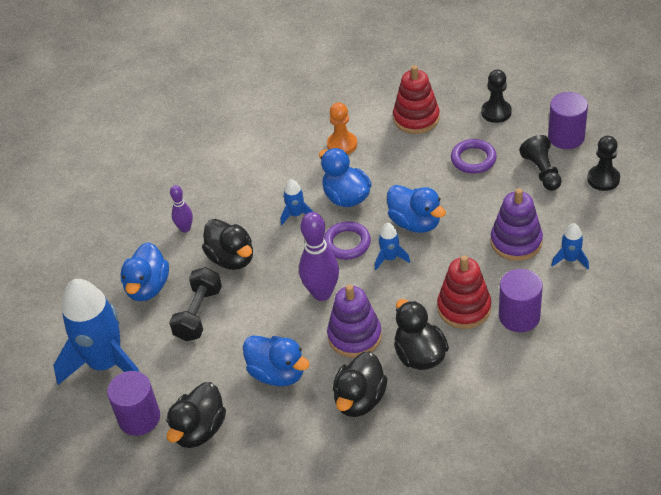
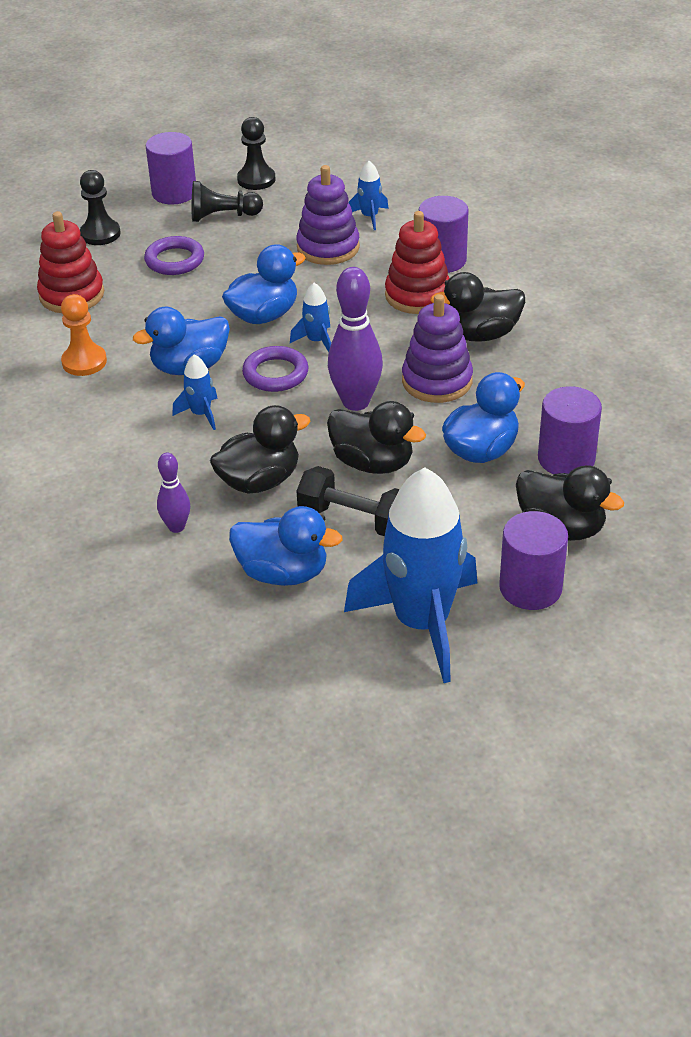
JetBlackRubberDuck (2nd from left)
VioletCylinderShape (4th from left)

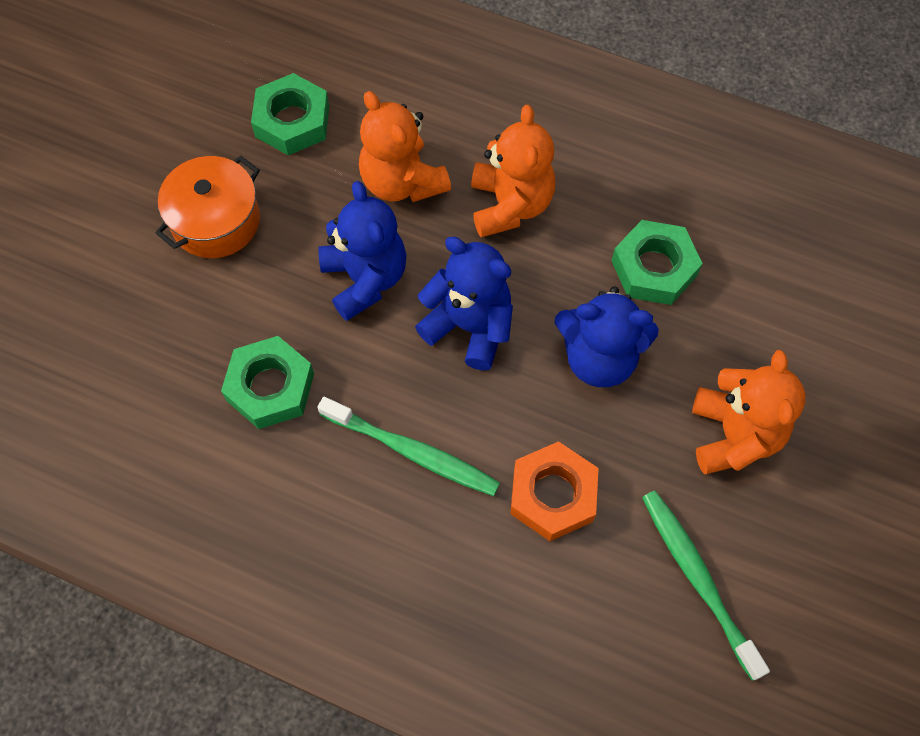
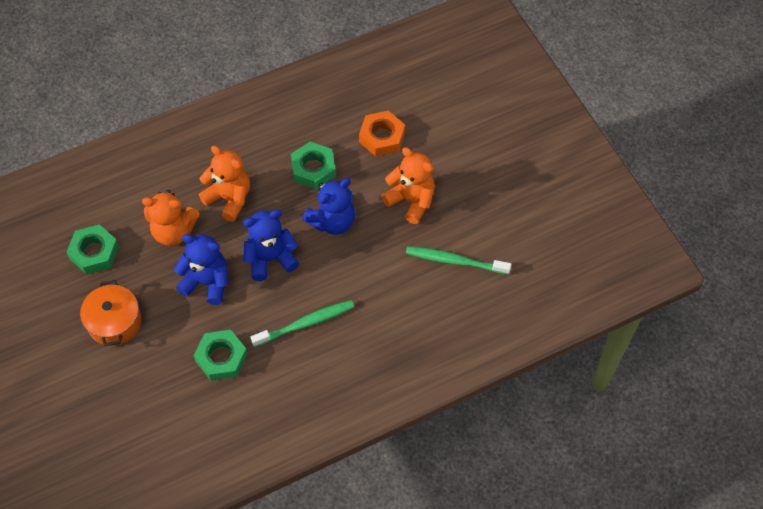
OrangeColouredNut

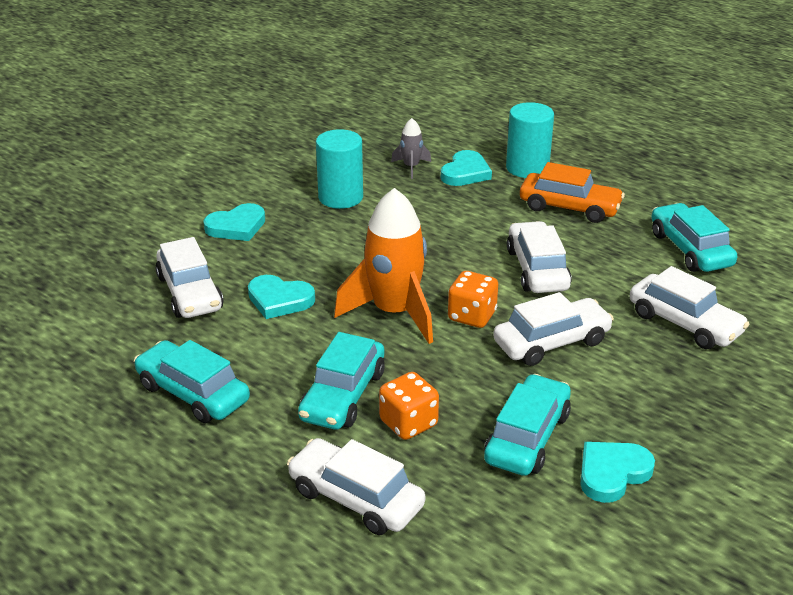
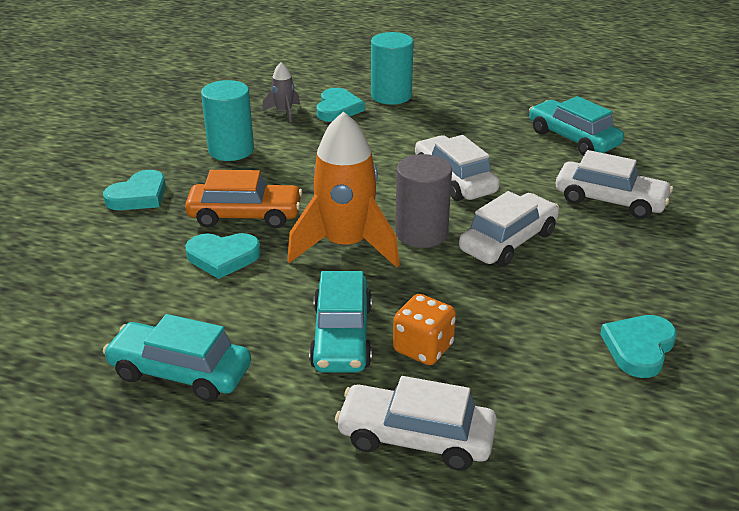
OrangeColouredToyCar
WhiteToyCar (1st from left in the first image)
AshGreyCylinderShape
AquaToyCar (3rd from left in the first image)

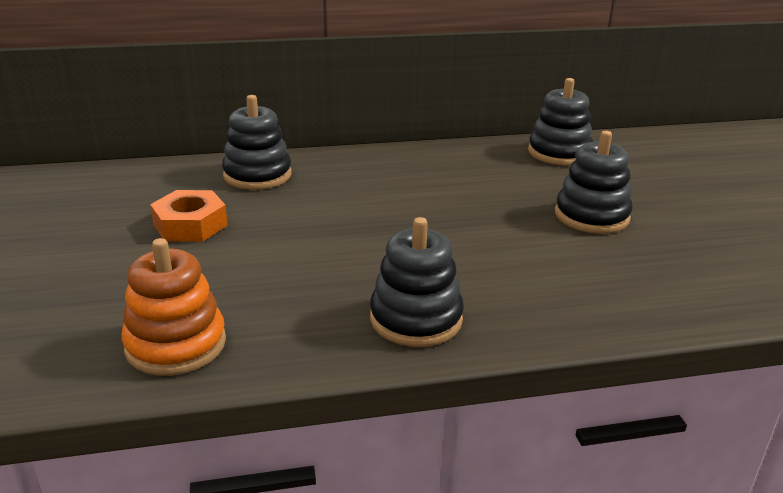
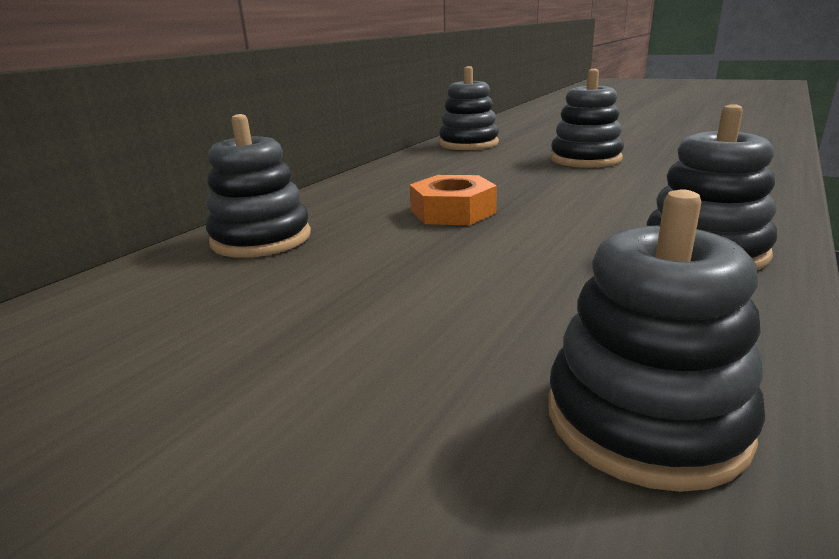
OrangeColouredNut
JetBlackStackingRings (4th from left)

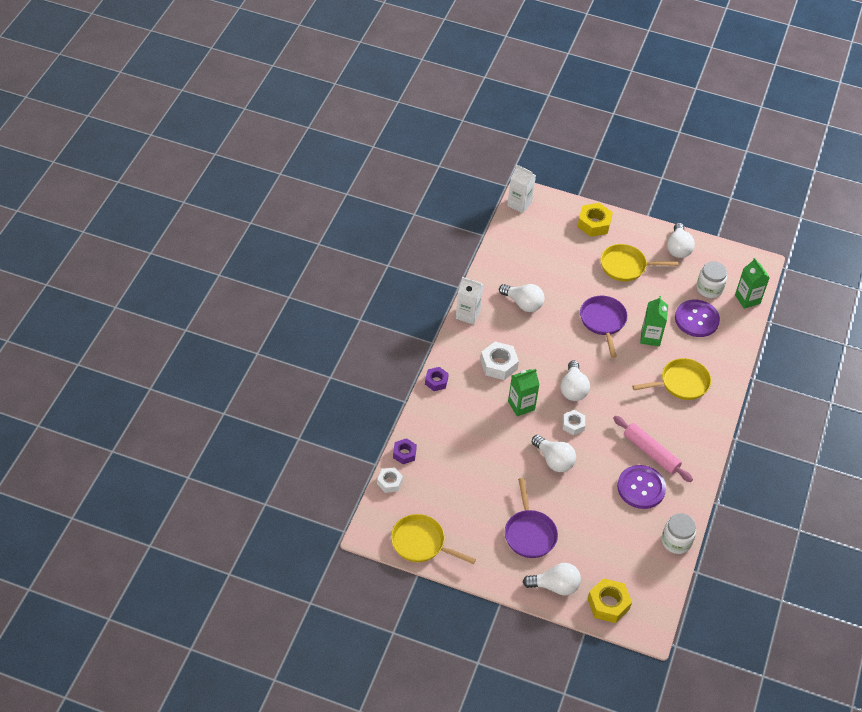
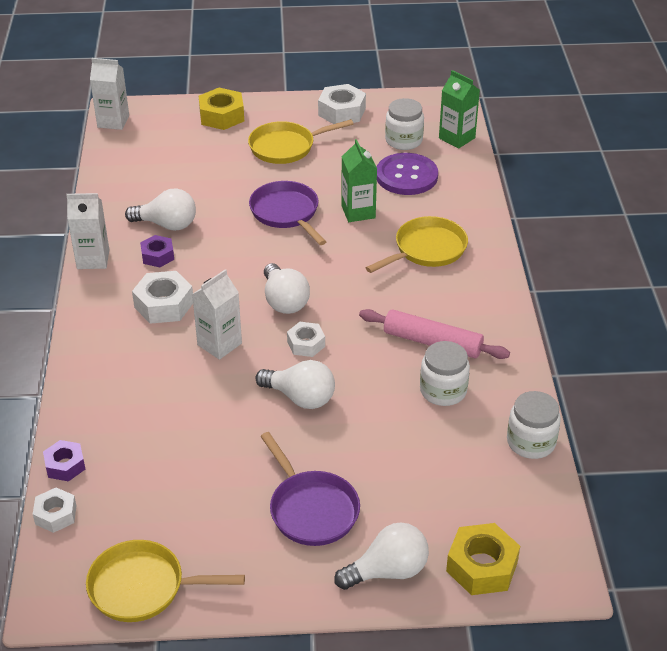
WhiteNut (4th from left)
VioletNut (2nd from left)
WhiteJuiceCarton (3rd from left)
WhiteJar (2nd from left)

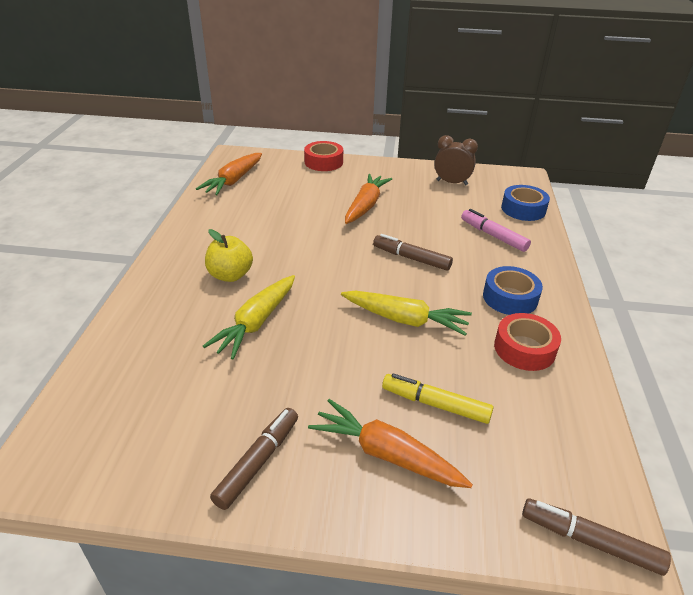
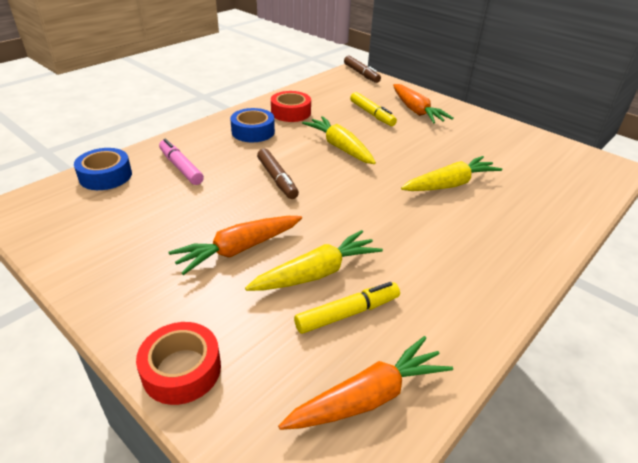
DarkBrownAlarmClock
PinkMarkerPen
GoldenApple
DarkBrownMarkerPen (1st from left in the first image)
GoldenRootVegetable (1st from left)
GoldenMarkerPen (1st from left)

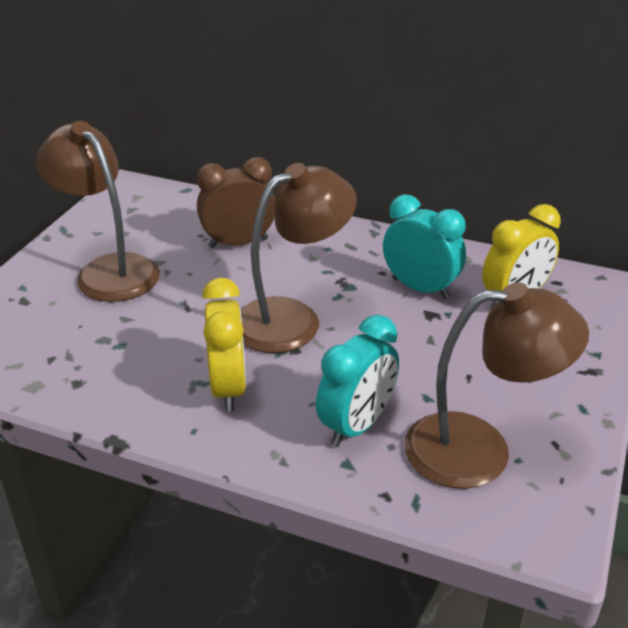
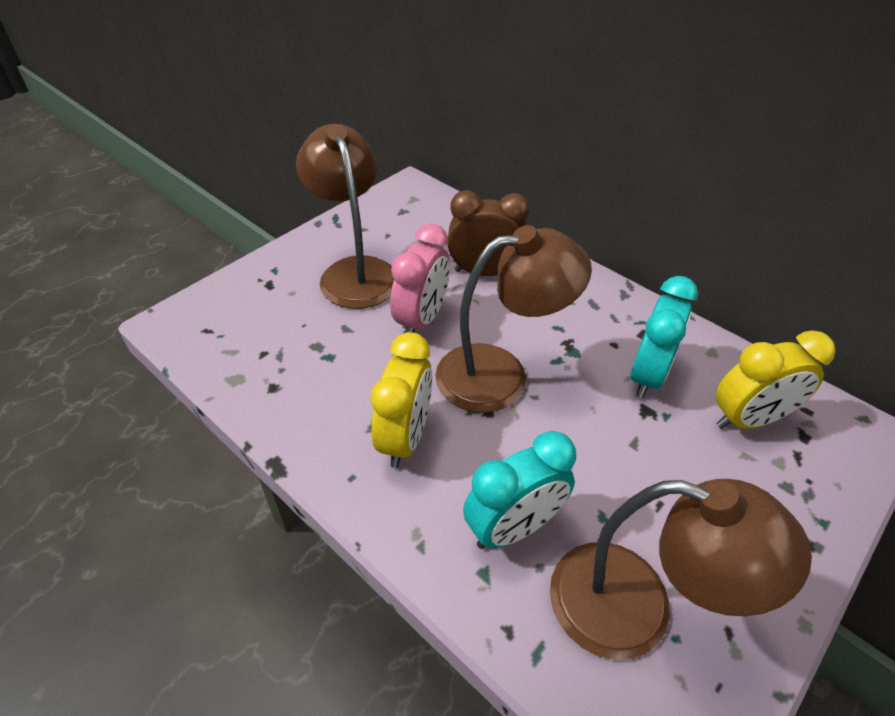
AquaAlarmClock (2nd from left)
PinkAlarmClock

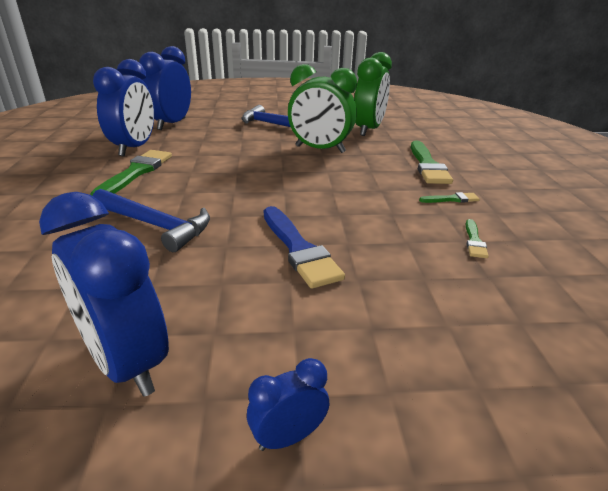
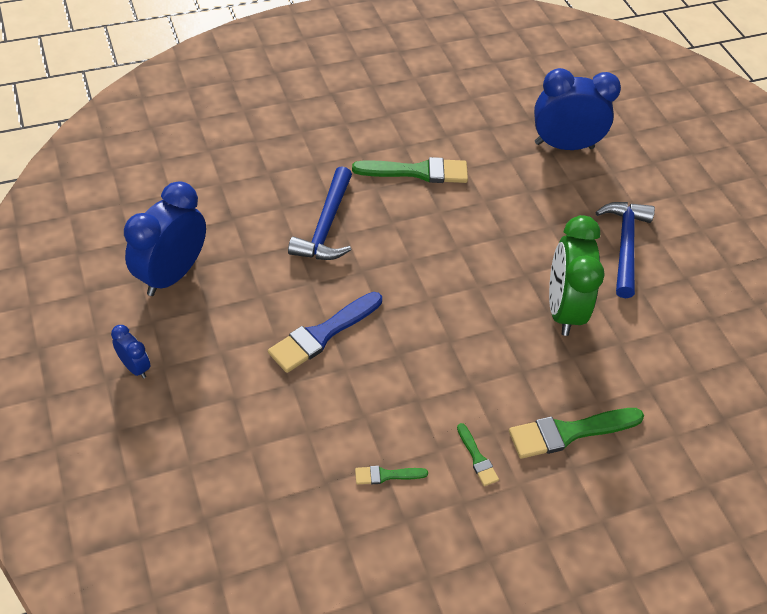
GreenAlarmClock (2nd from left in the first image)
RoyalBlueAlarmClock (2nd from left in the first image)

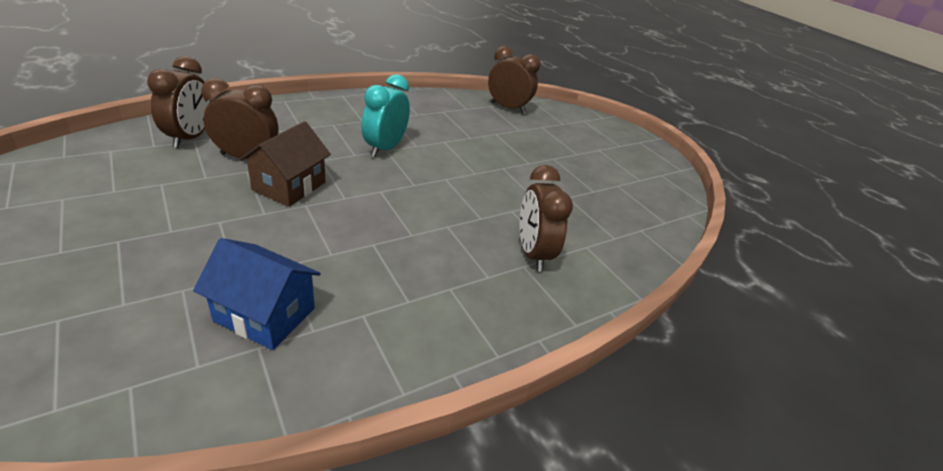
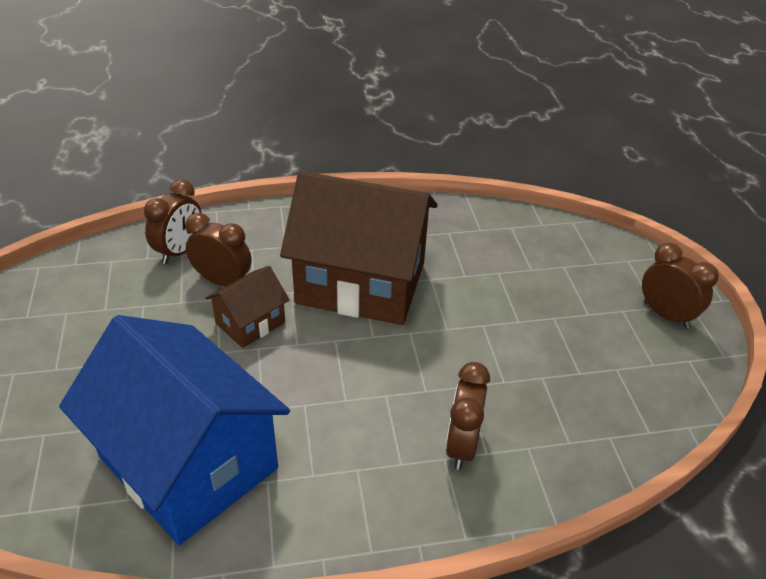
DarkBrownAlarmClock (4th from left)
DarkBrownHouse (2nd from left)
RoyalBlueHouse

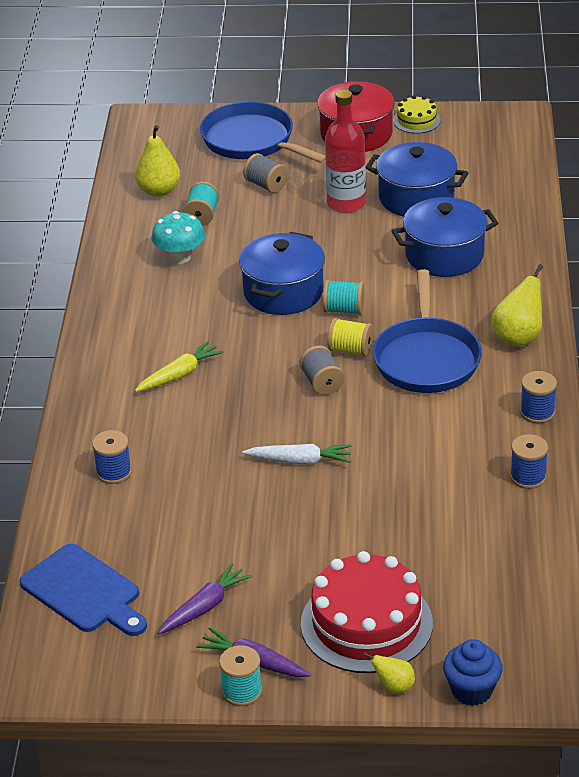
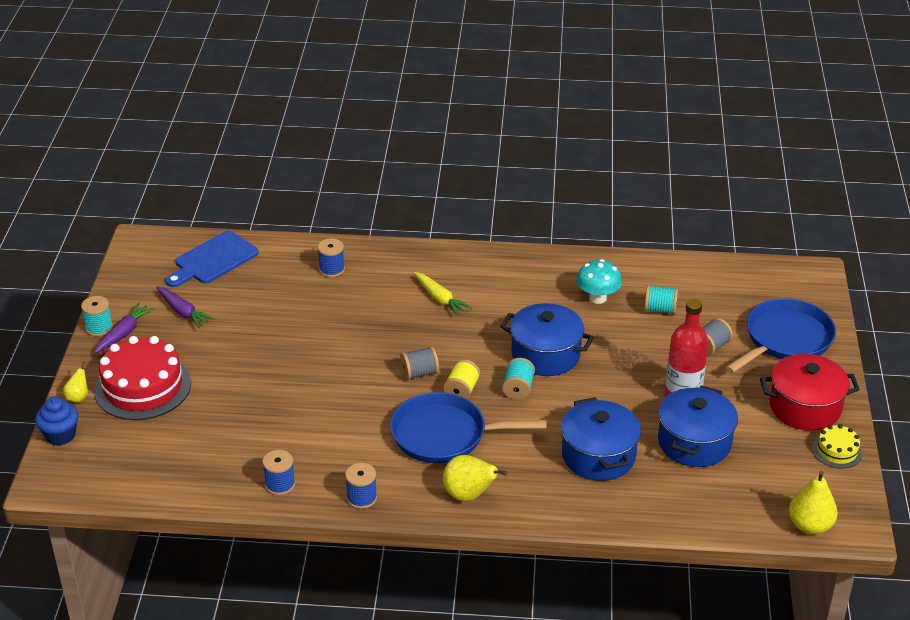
GoldenPearFruit (3rd from left)
WhiteRootVegetable

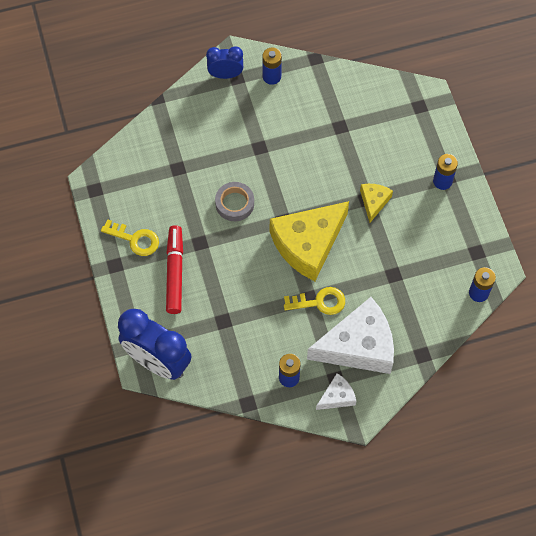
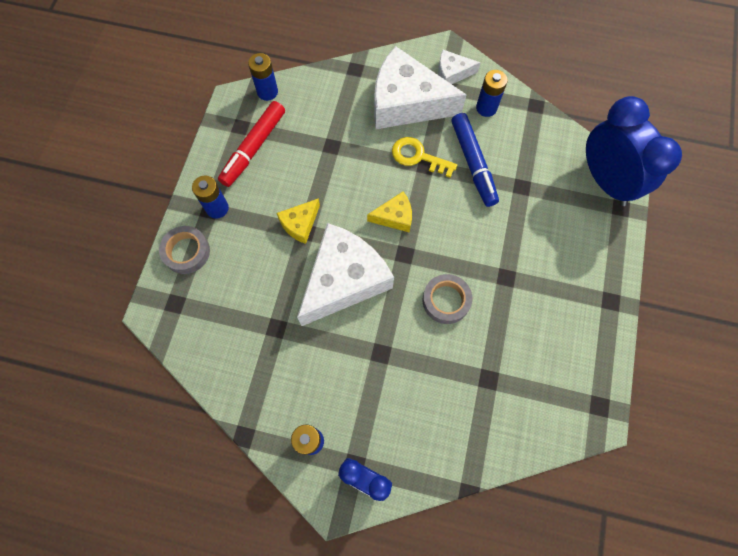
GoldenCheese (2nd from left)
GoldenDoorKey (1st from left in the first image)
CrimsonMarkerPen
RoyalBlueMarkerPen
WhiteCheese (1st from left)
AshGreyTape (1st from left)

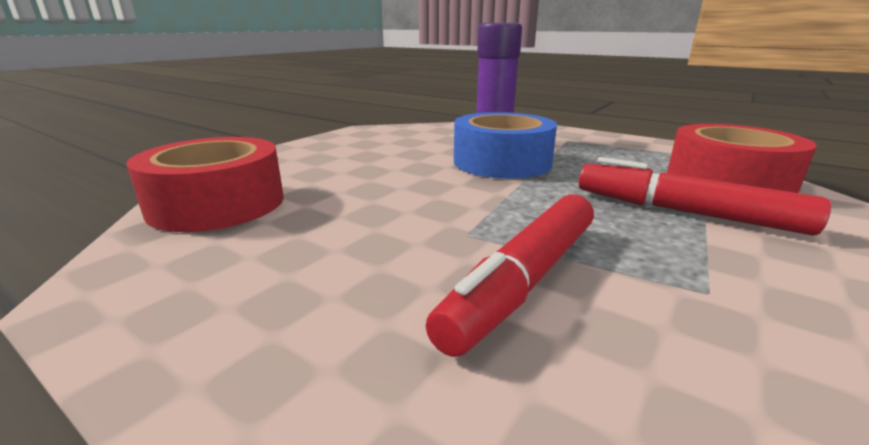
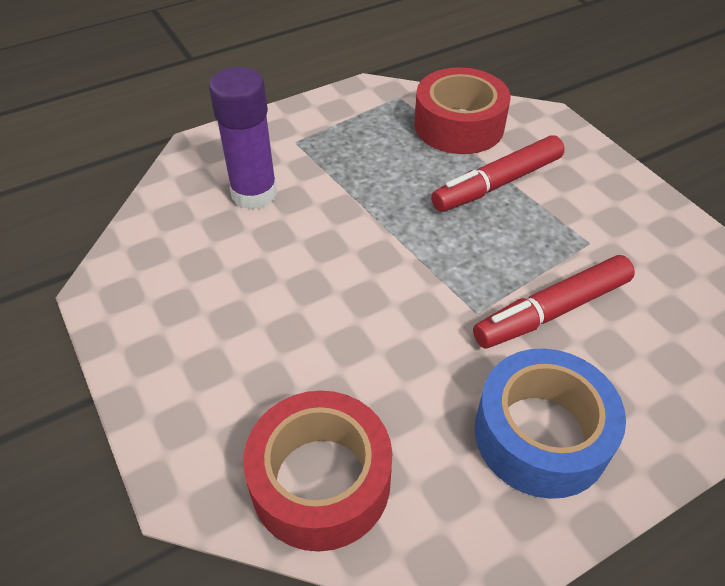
RoyalBlueTape
CrimsonMarkerPen (2nd from left)

